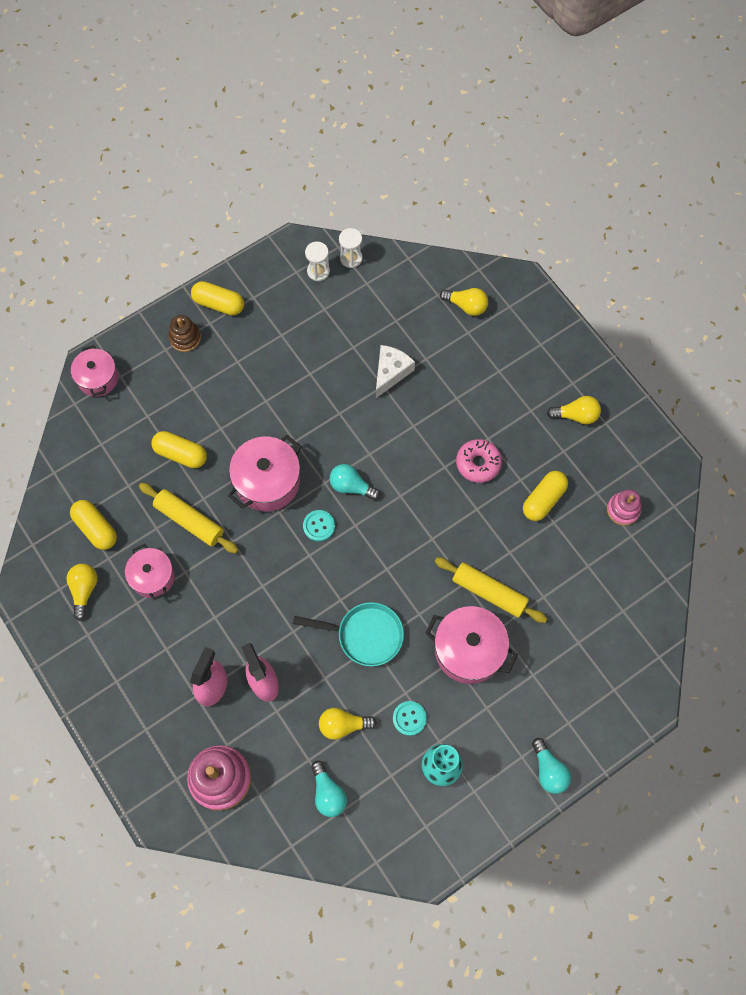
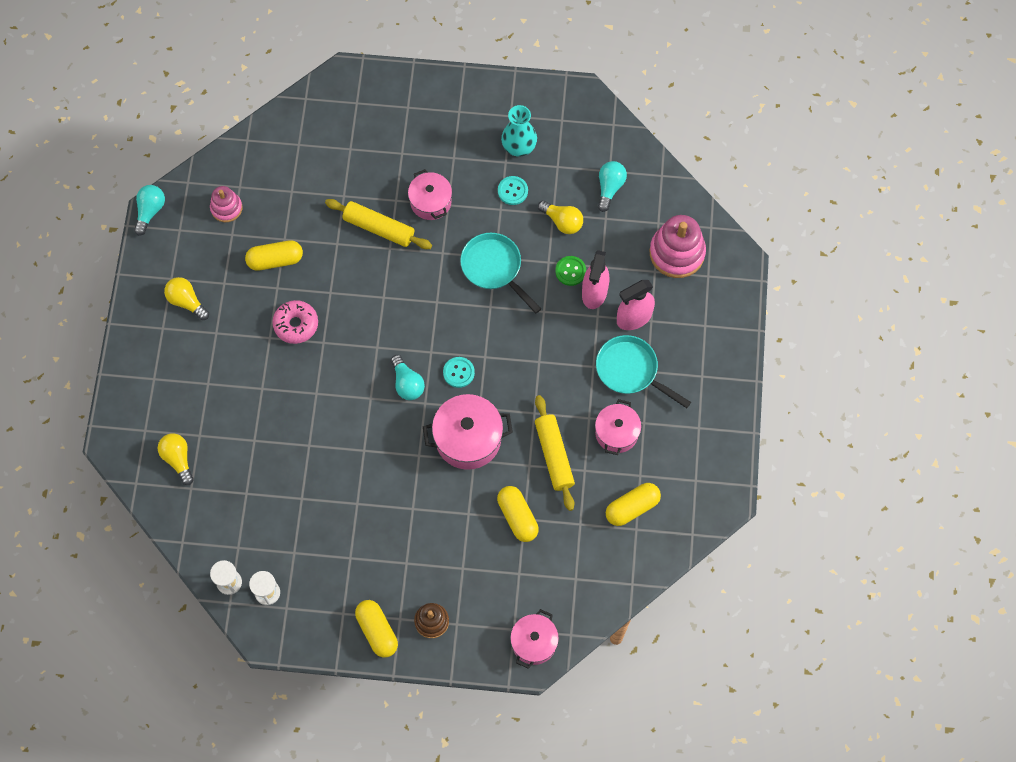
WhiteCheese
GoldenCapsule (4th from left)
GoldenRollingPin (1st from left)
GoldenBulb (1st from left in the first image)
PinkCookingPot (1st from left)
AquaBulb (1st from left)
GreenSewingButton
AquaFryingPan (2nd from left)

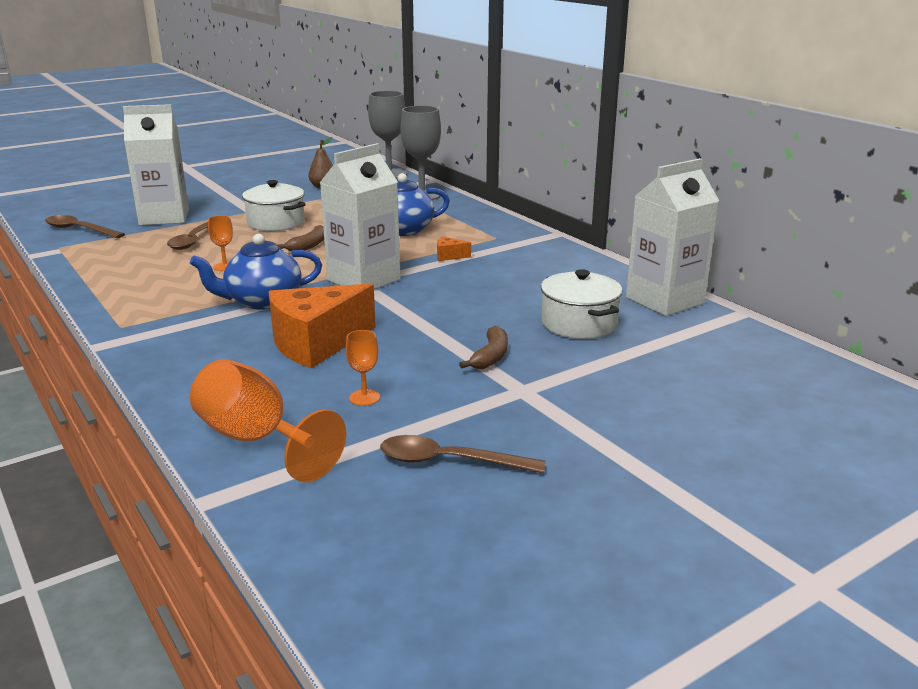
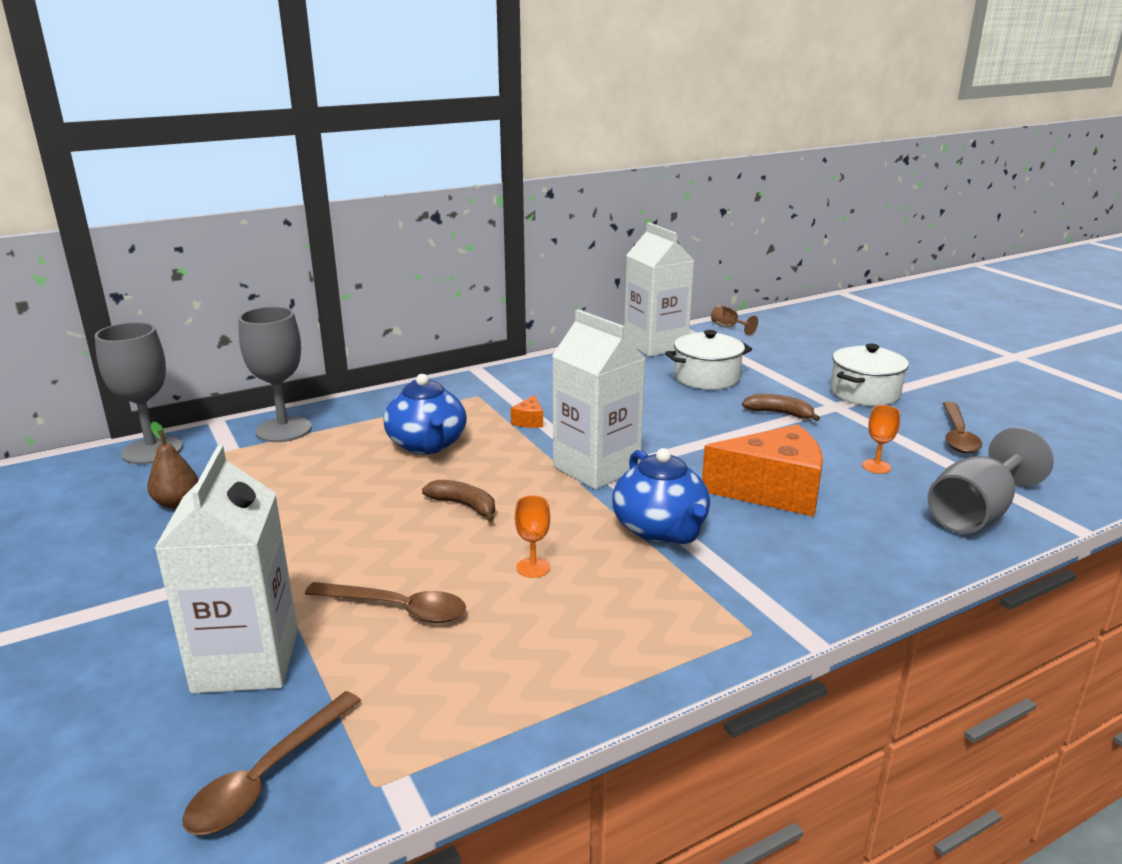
WhiteCookingPot (2nd from left)
OrangeColouredCheese (2nd from left)
AshGreyChalice (3rd from left)
DarkBrownChalice

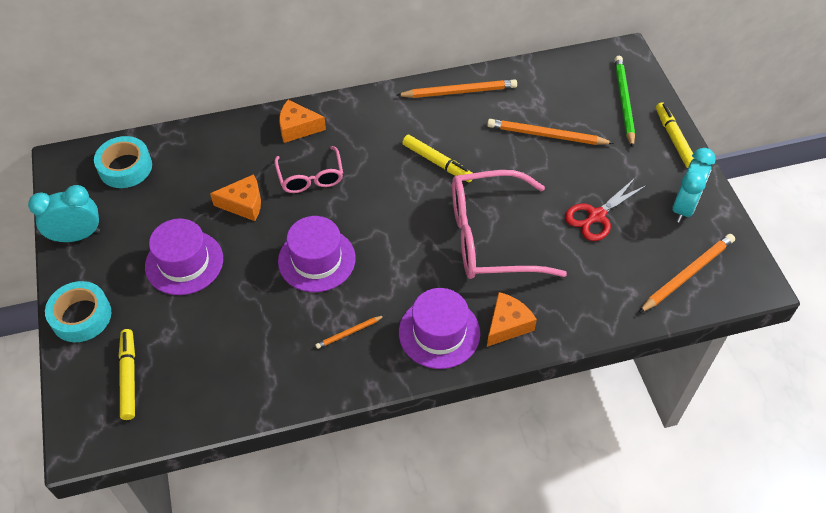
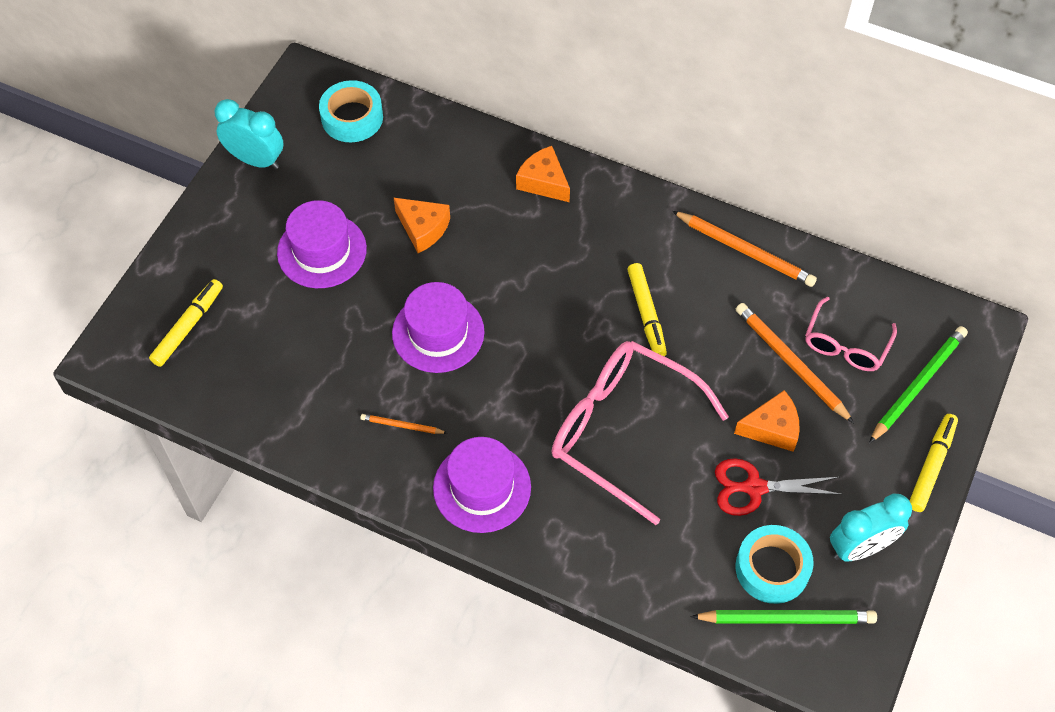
PinkGlasses (2nd from left)
GreenWoodenPencil (1st from left)
AquaTape (2nd from left)
OrangeColouredCheese (3rd from left)

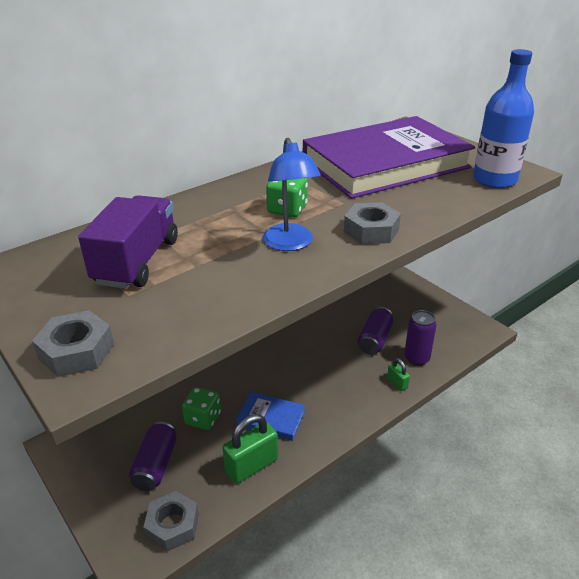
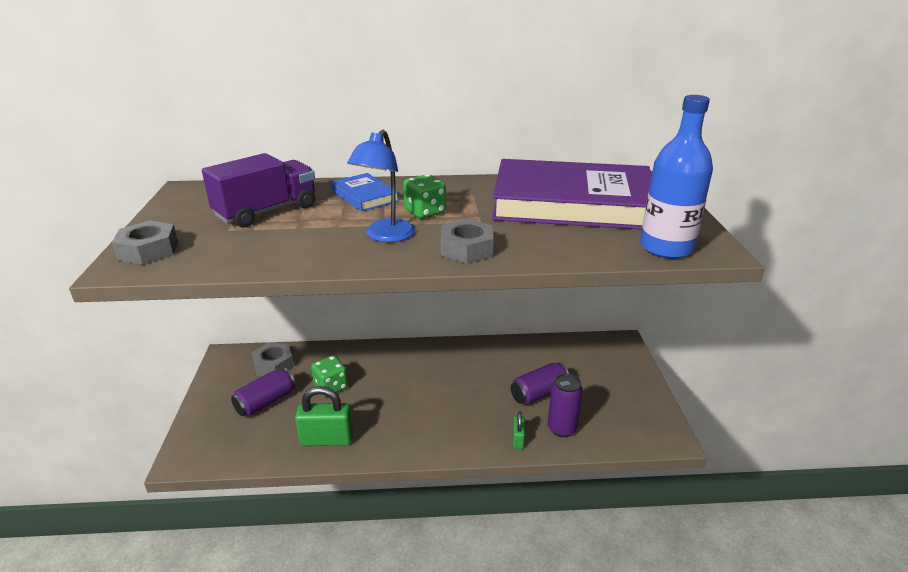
RoyalBlueHardcover
AshGreyNut (2nd from left)

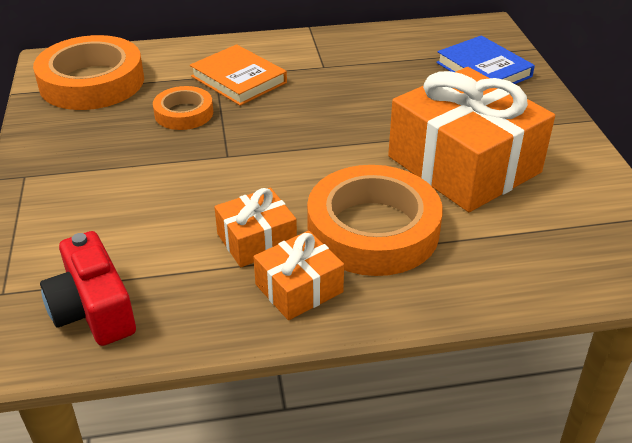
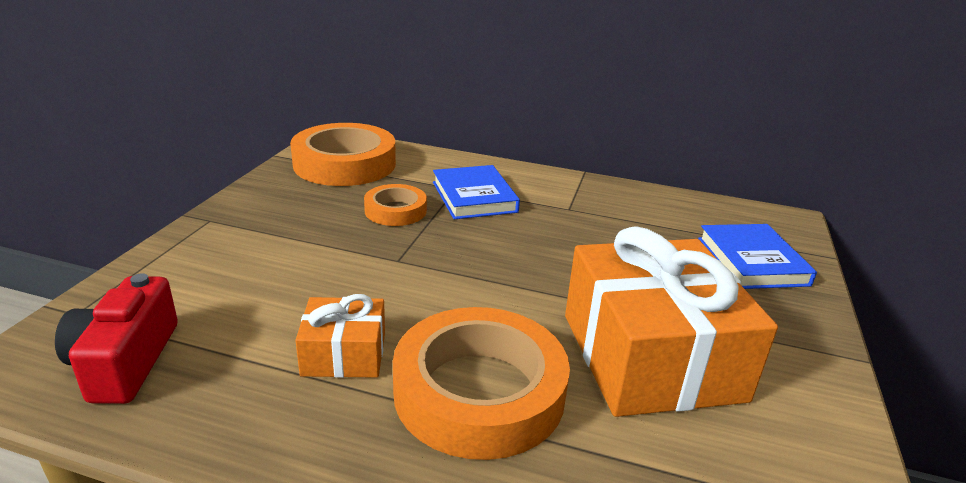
RoyalBlueHardcover (1st from left)
OrangeColouredGift (2nd from left in the first image)

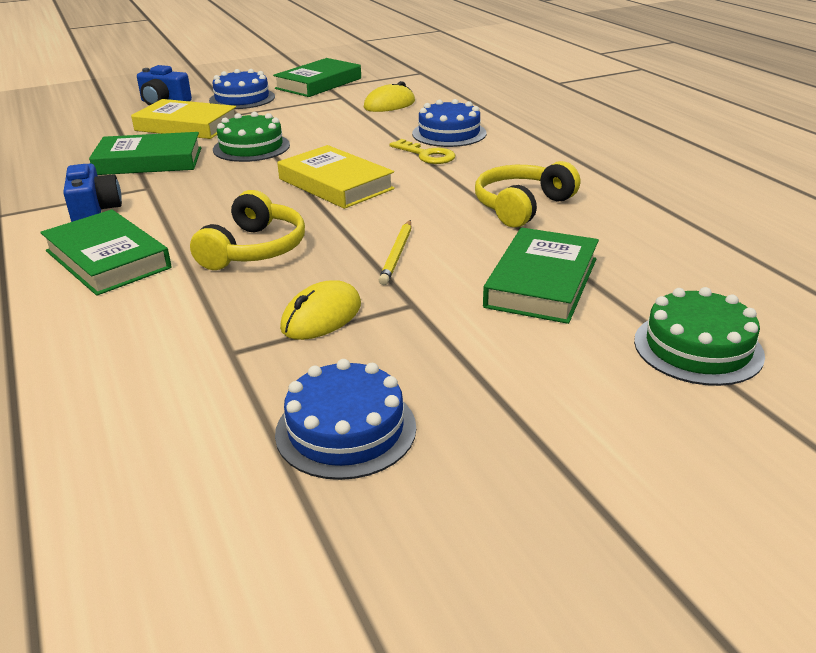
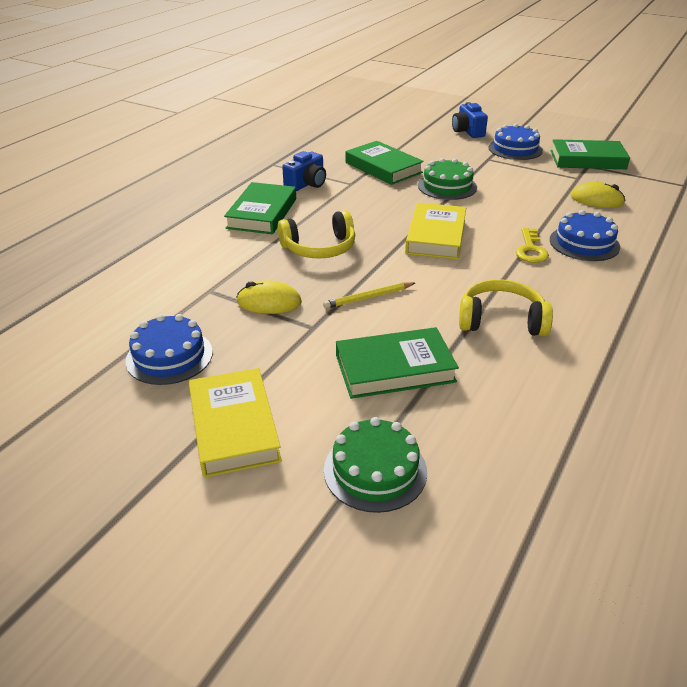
GoldenHardcover (1st from left)

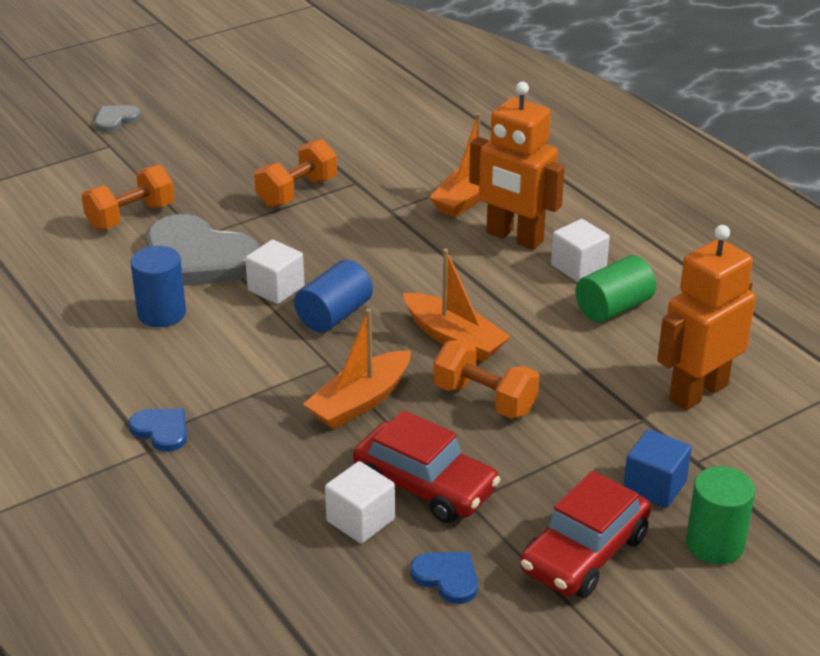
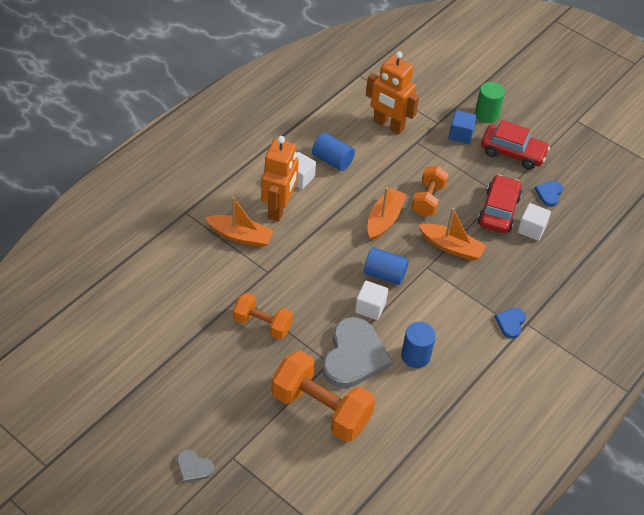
OrangeColouredHandWeight (2nd from left)
RoyalBlueCylinderShape (1st from left)

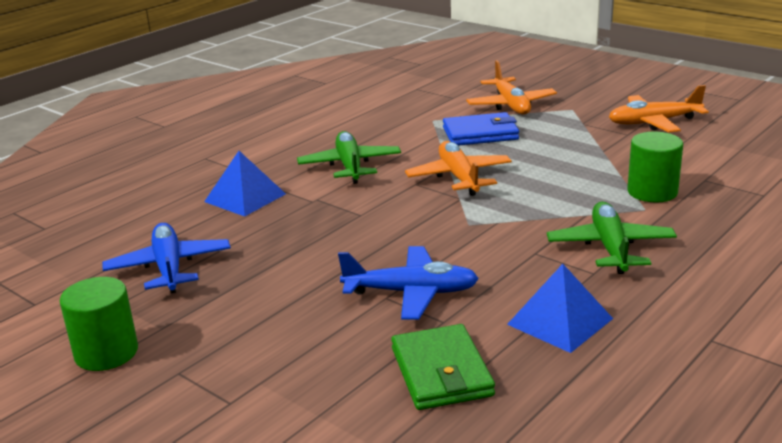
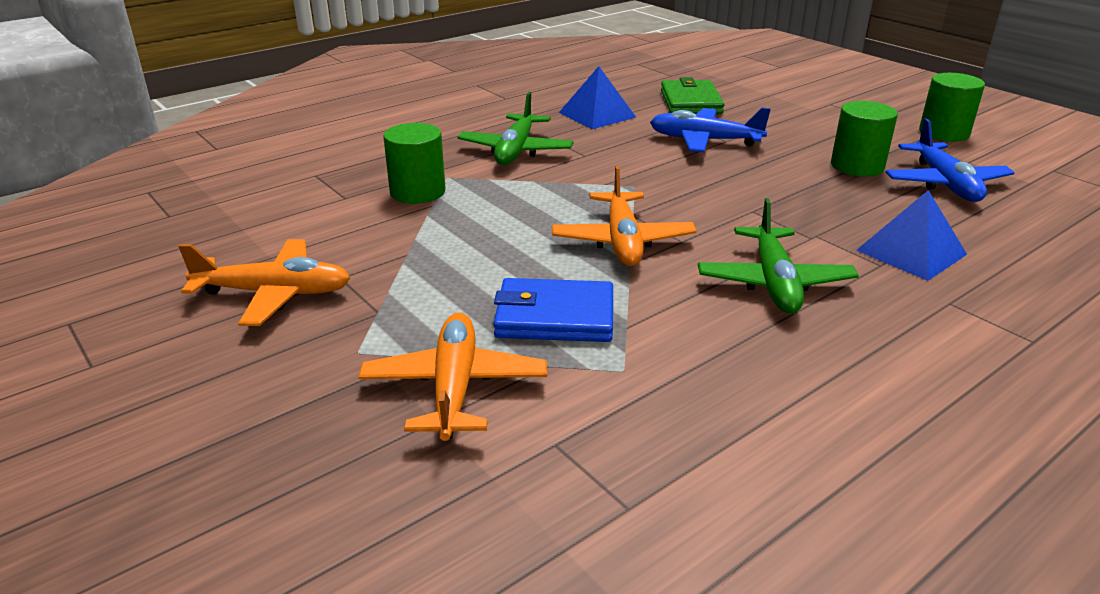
GreenCylinderShape (2nd from left)

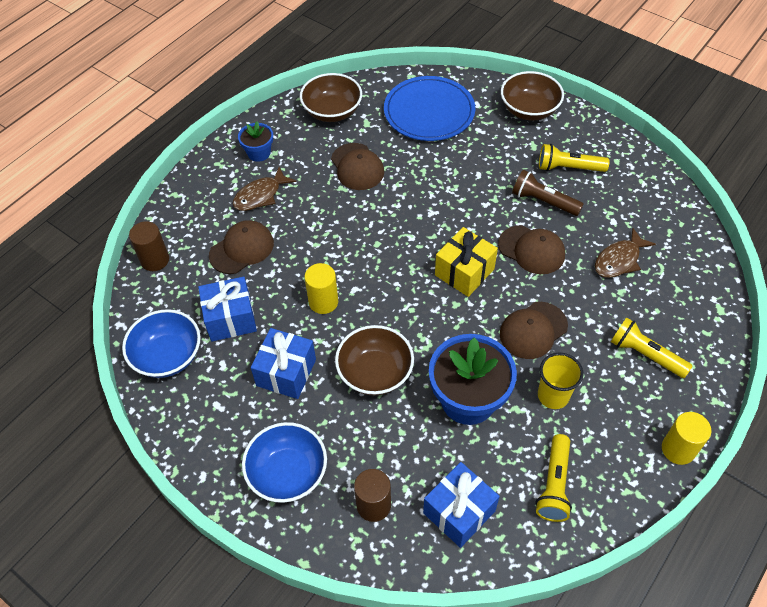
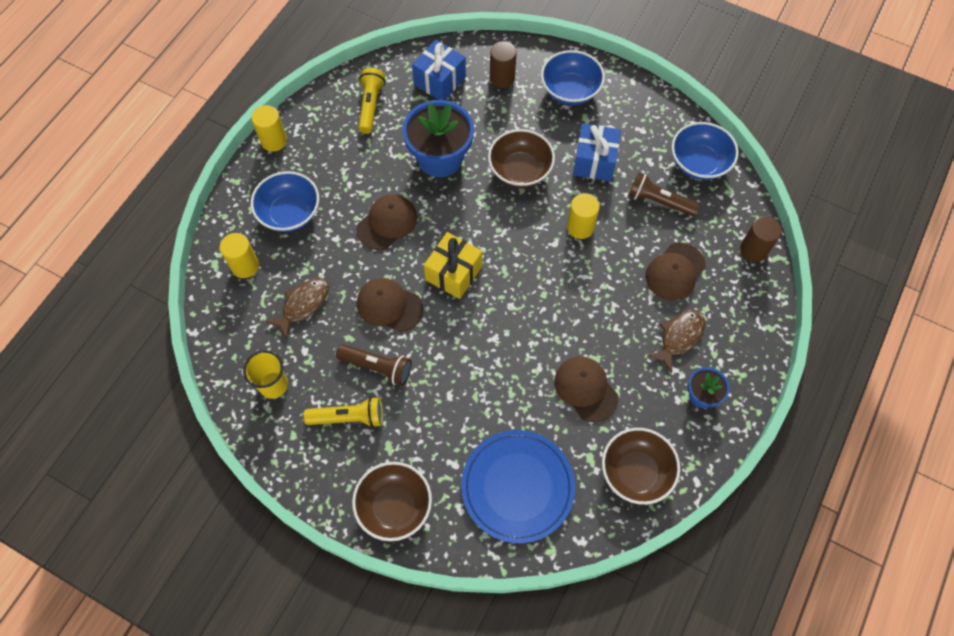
DarkBrownPocketTorch (2nd from left)
RoyalBlueDeepDish (1st from left)
GoldenCup
GoldenCylinderShape (1st from left)

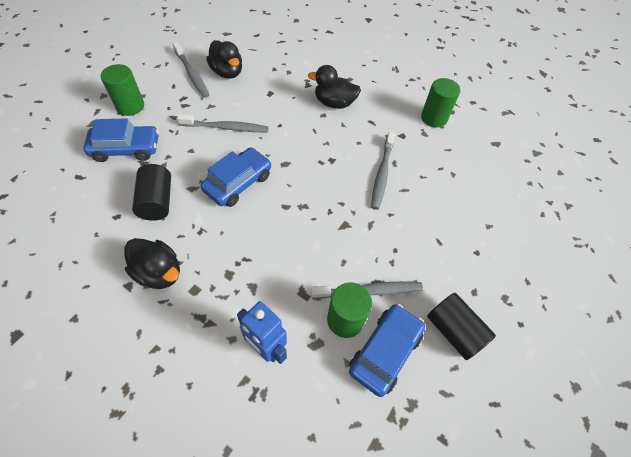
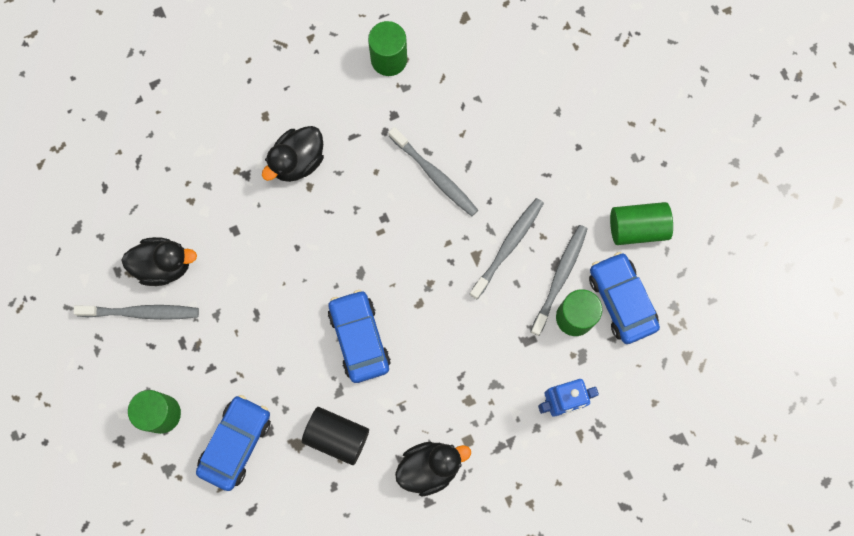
AshGreyDentalBrush (3rd from left)
GreenCylinderShape (4th from left)

